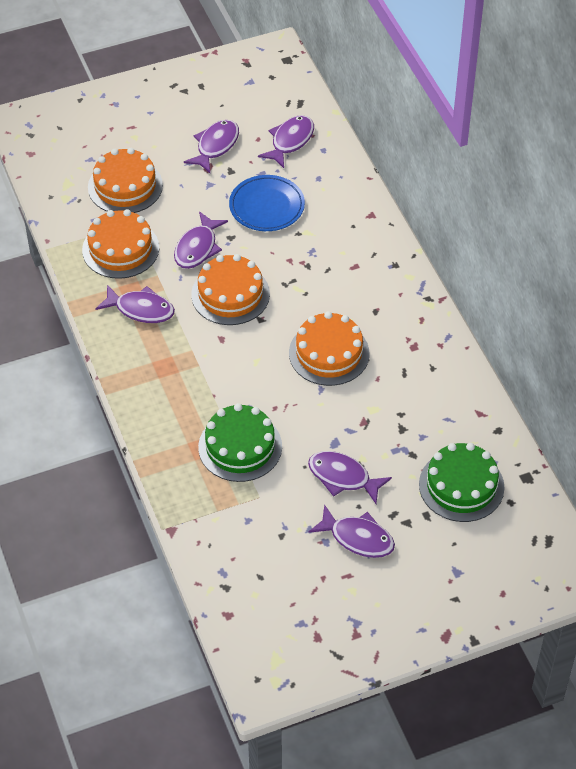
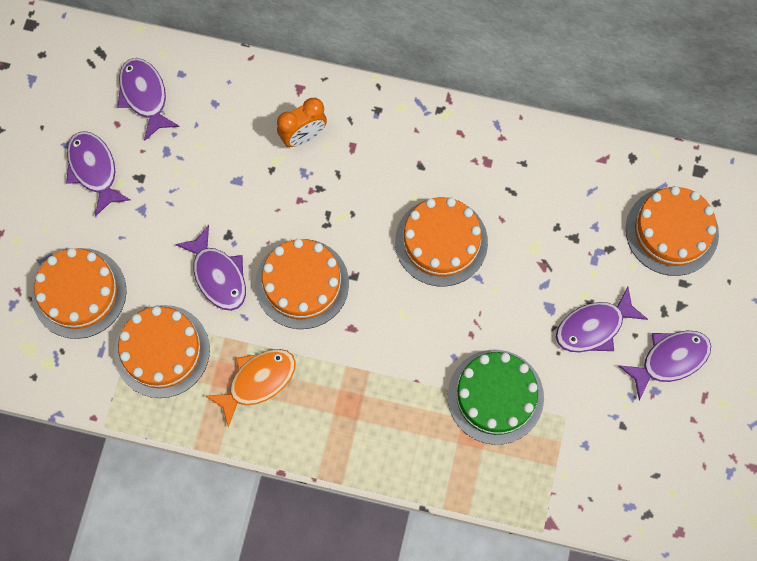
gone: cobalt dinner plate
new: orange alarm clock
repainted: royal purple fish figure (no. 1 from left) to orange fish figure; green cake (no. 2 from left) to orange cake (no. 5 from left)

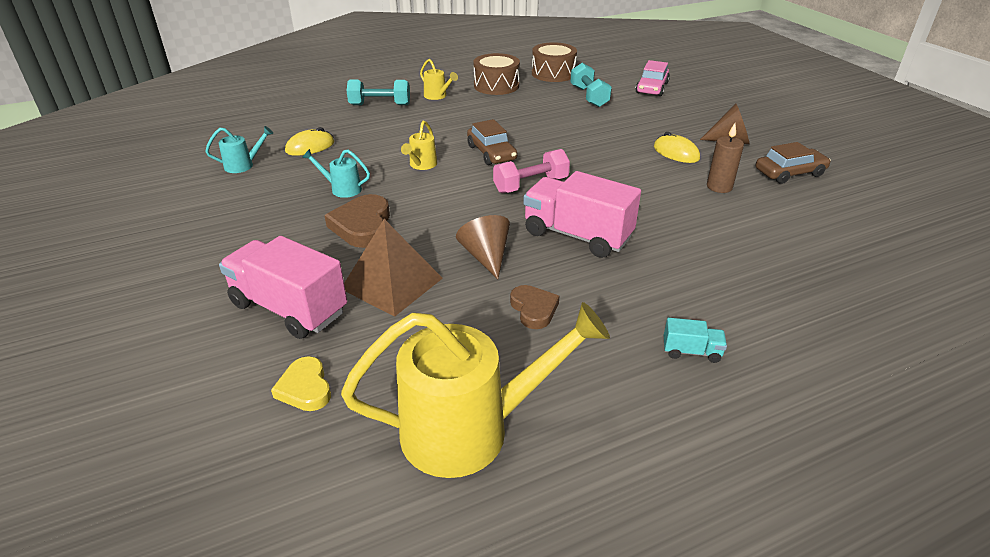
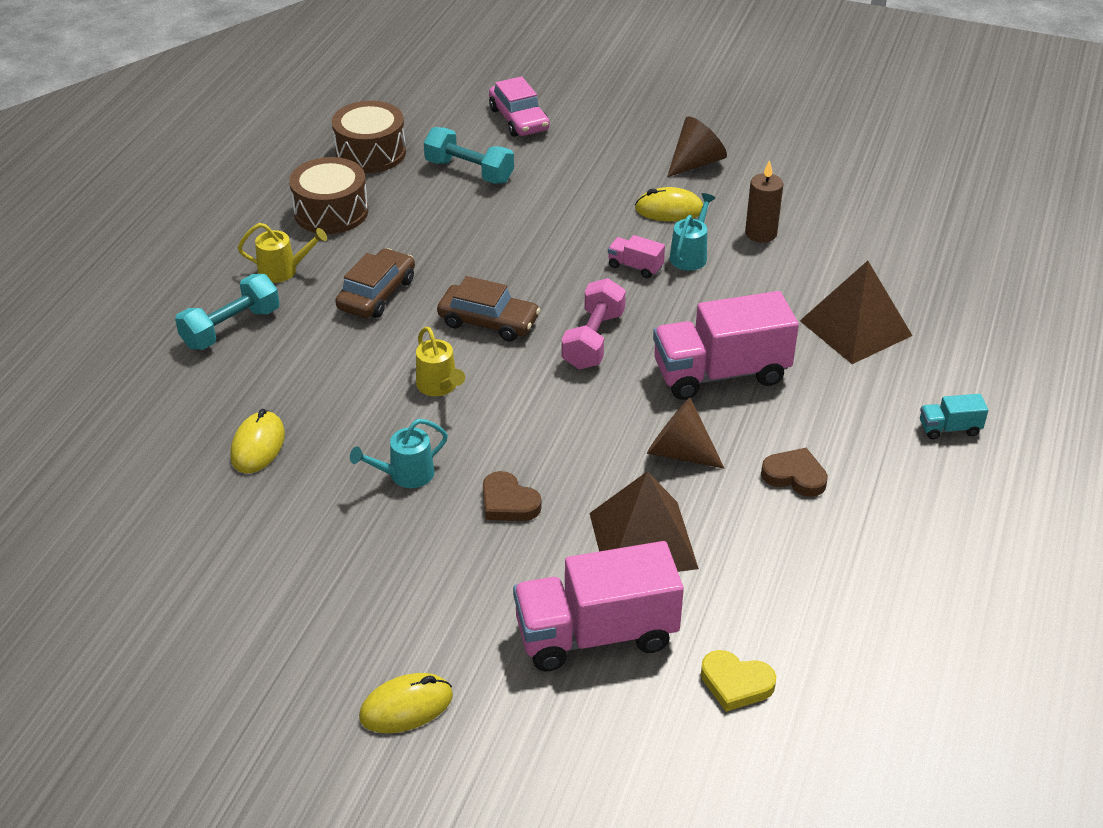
gone: golden watering pot (no. 3 from left)
new: golden computer mouse (no. 2 from left); pink lorry (no. 2 from left); dark brown pyramid shape (no. 2 from left)
shifted: aqua watering pot (no. 1 from left in the first image) to aqua watering pot (no. 2 from left); dark brown car (no. 2 from left in the first image) to dark brown car (no. 1 from left)
rotated: aqua lorry 150 degrees counterclockwise
scaled: dark brown heart (no. 1 from left) x0.64

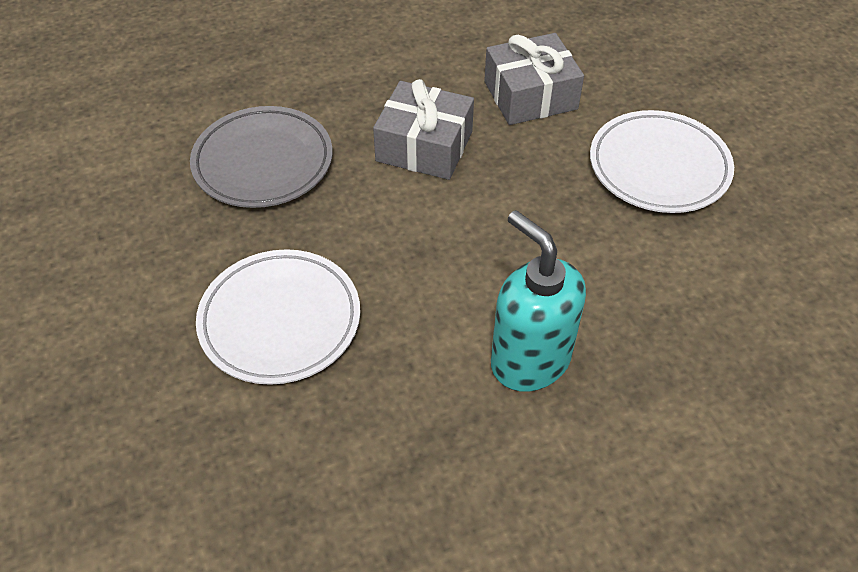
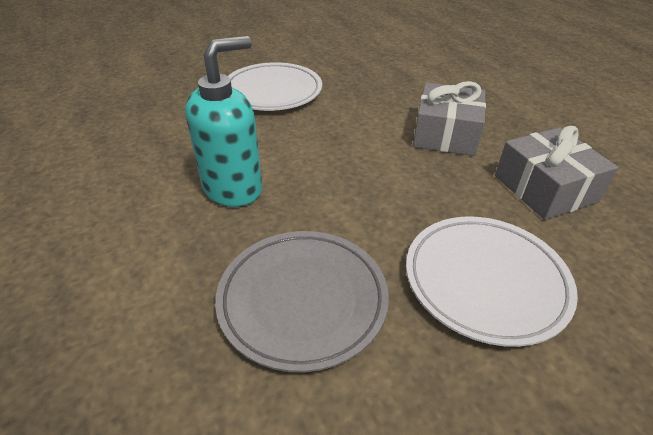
shifted: ash-grey dinner plate

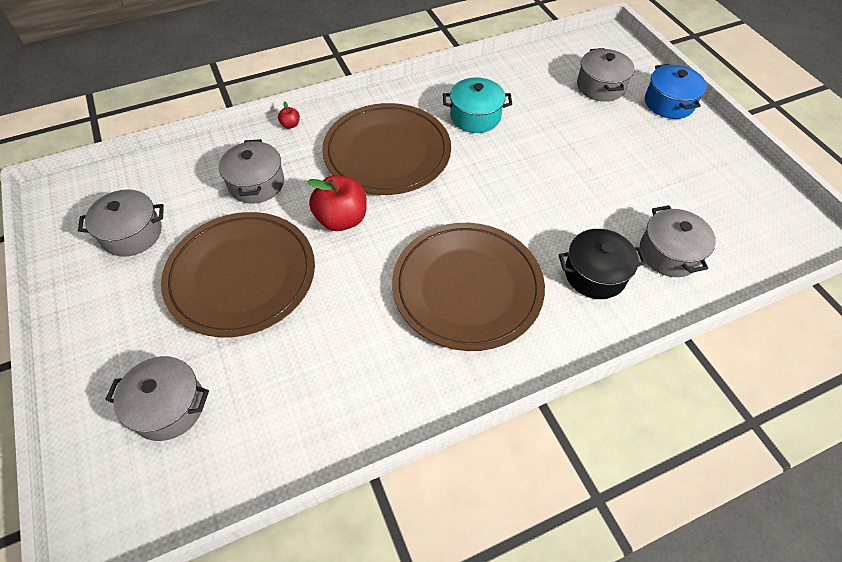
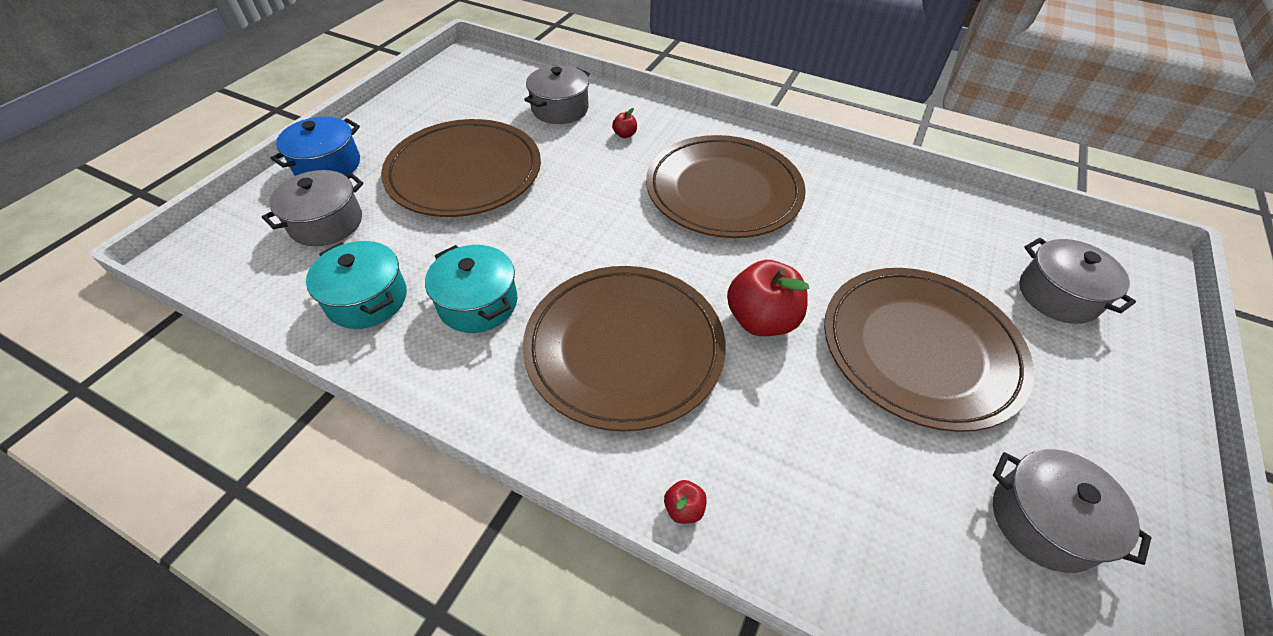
gone: ash-grey cooking pot (no. 3 from left)
new: aqua cooking pot (no. 1 from left); dark brown dinner plate (no. 1 from left)
swapped: jet-black cooking pot to red apple fruit (no. 1 from left)

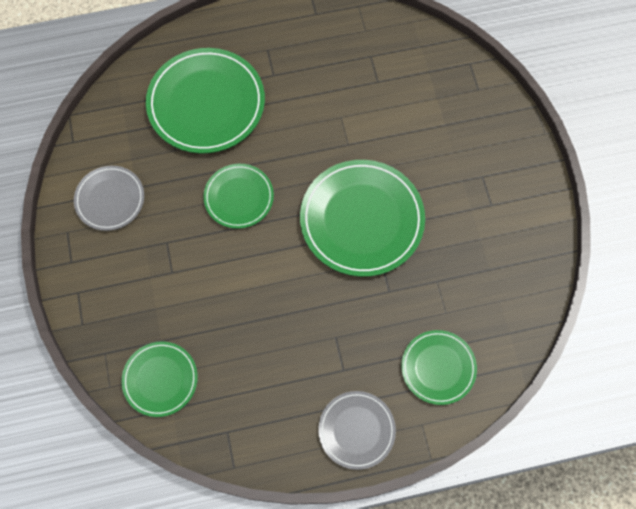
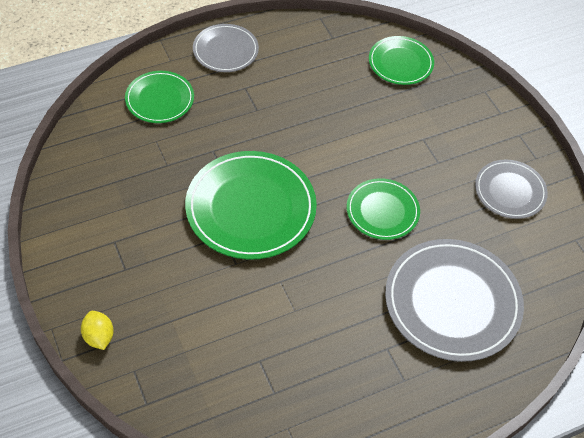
new: golden toy lemon
repainted: green dinner plate (no. 2 from left) to ash-grey dinner plate (no. 2 from left)

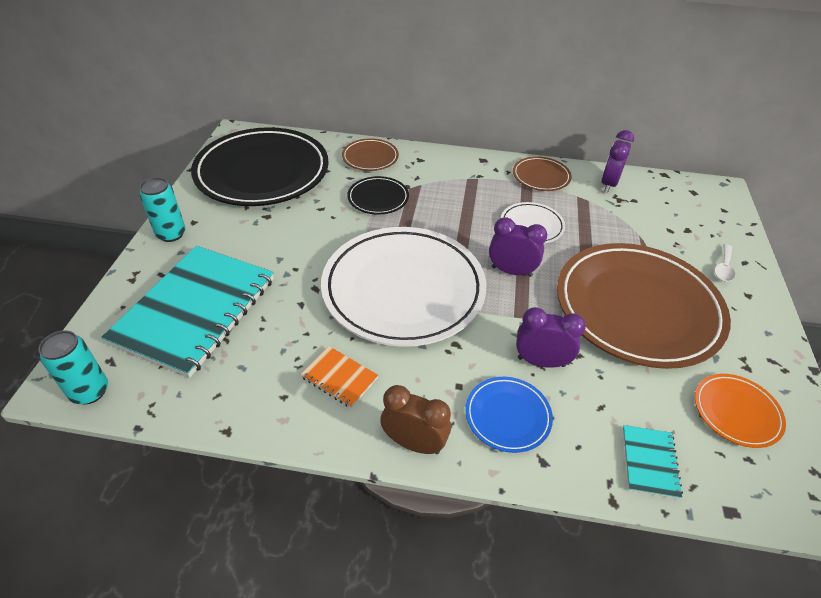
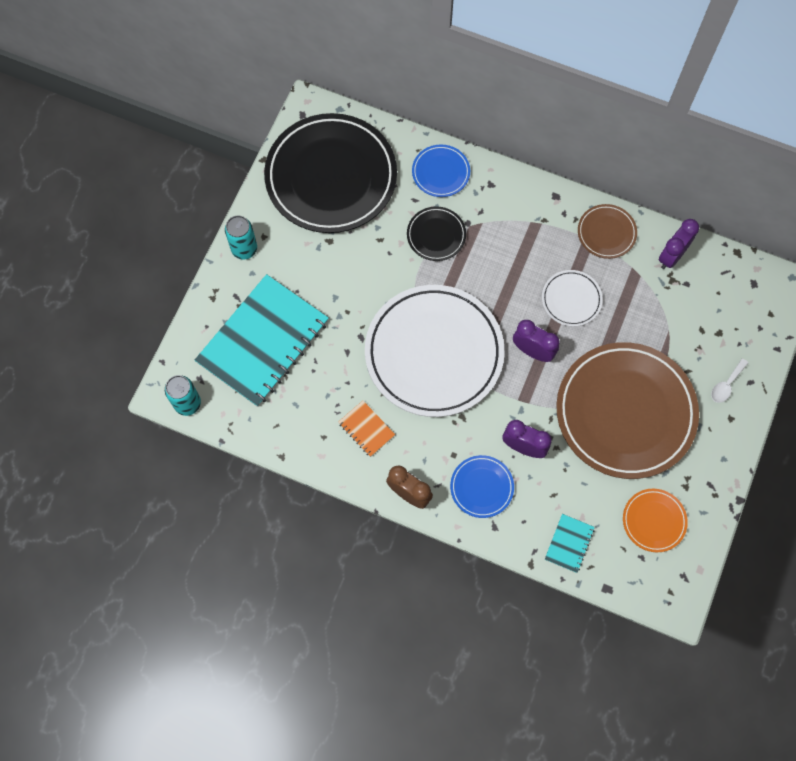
repainted: dark brown dinner plate (no. 1 from left) to cobalt dinner plate (no. 1 from left)

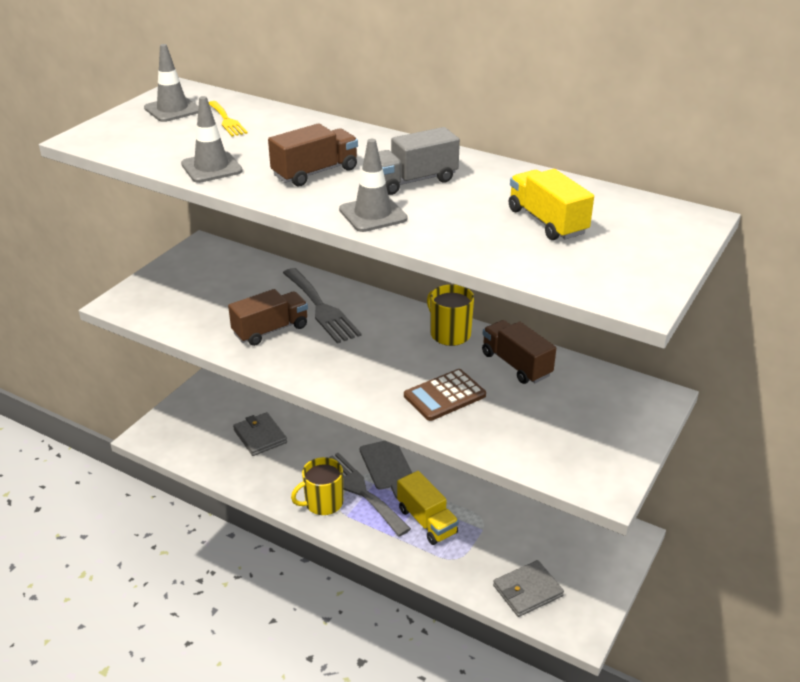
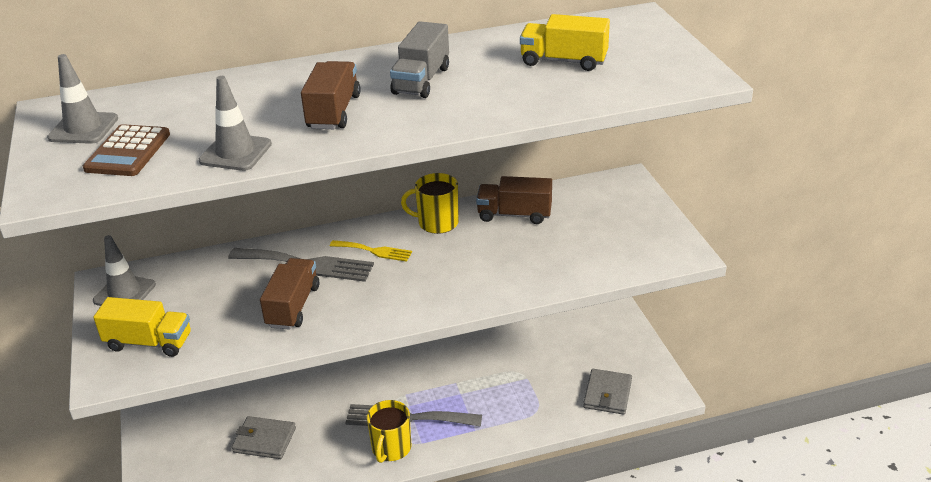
gone: ash-grey bread board
shifted: golden dinner fork; ash-grey traffic cone (no. 3 from left in the first image) to ash-grey traffic cone (no. 2 from left); golden lorry (no. 1 from left); dark brown adding machine

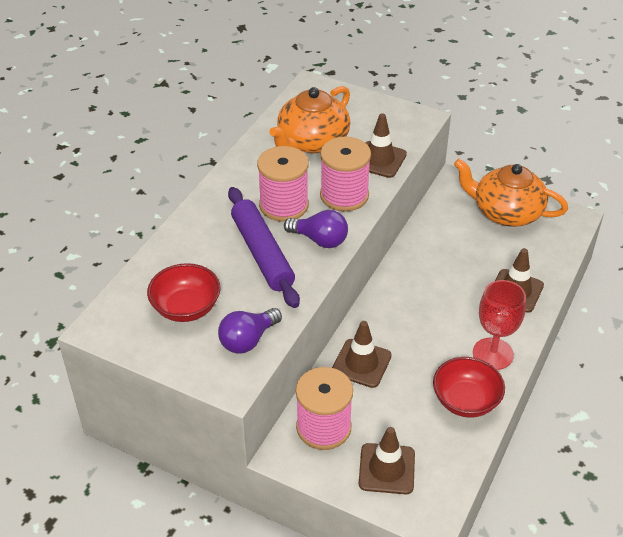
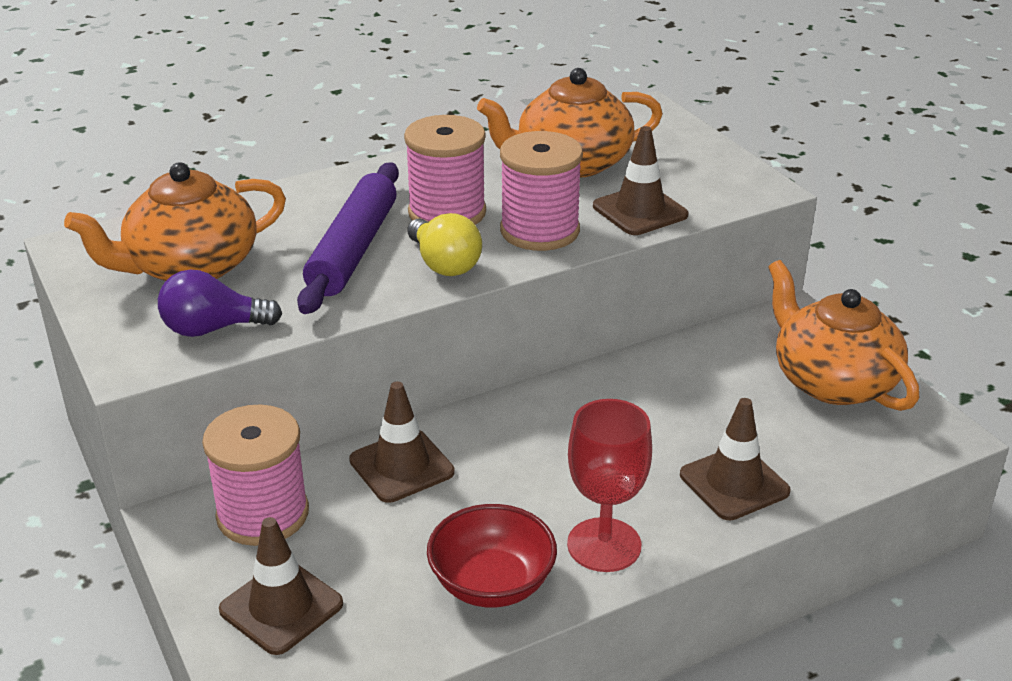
swapped: red deep dish (no. 1 from left) to orange tea pot (no. 1 from left)
repainted: royal purple light bulb (no. 2 from left) to golden light bulb

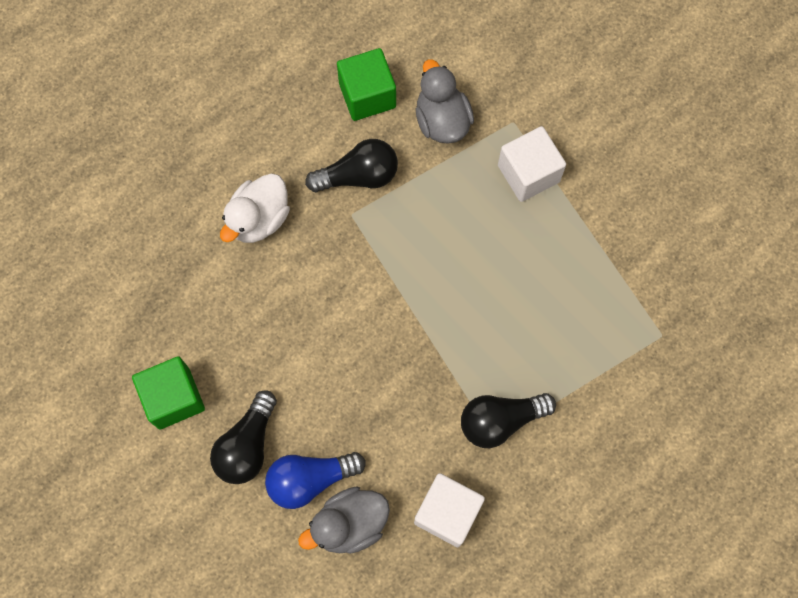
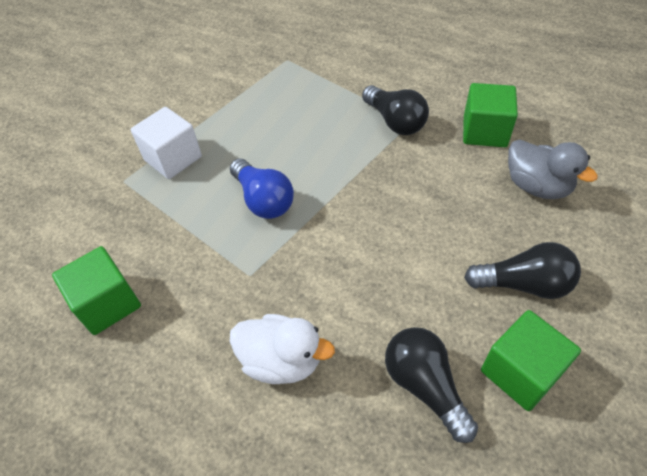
gone: ash-grey rubber duck (no. 2 from left)
shifted: cobalt light bulb; jet-black light bulb (no. 2 from left)
repainted: pure white solid cube (no. 1 from left) to green solid cube (no. 2 from left)

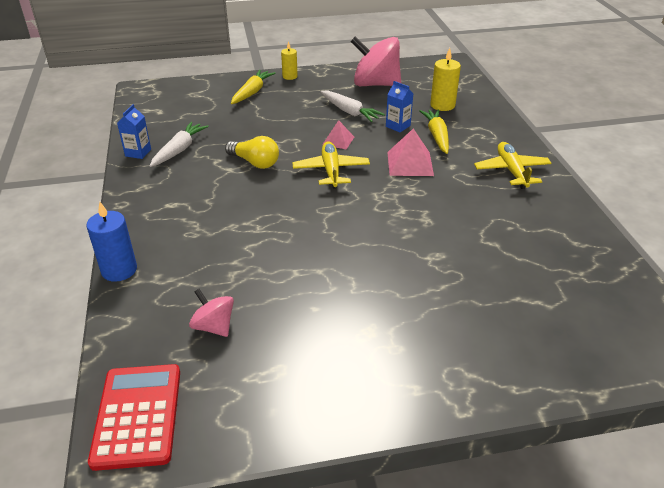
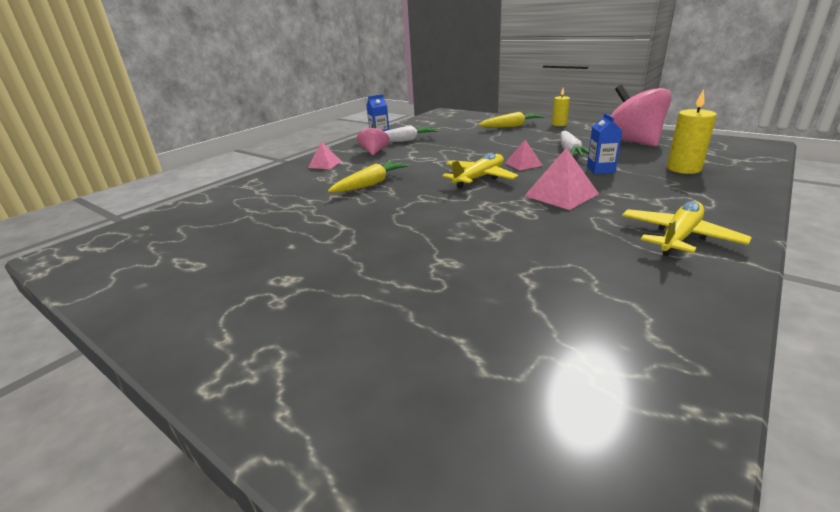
gone: cobalt wax candle; red adding machine; golden light bulb
new: pink pyramid shape (no. 1 from left)
shifted: pink toy top (no. 1 from left); golden toy carrot (no. 2 from left in the first image) to golden toy carrot (no. 1 from left)

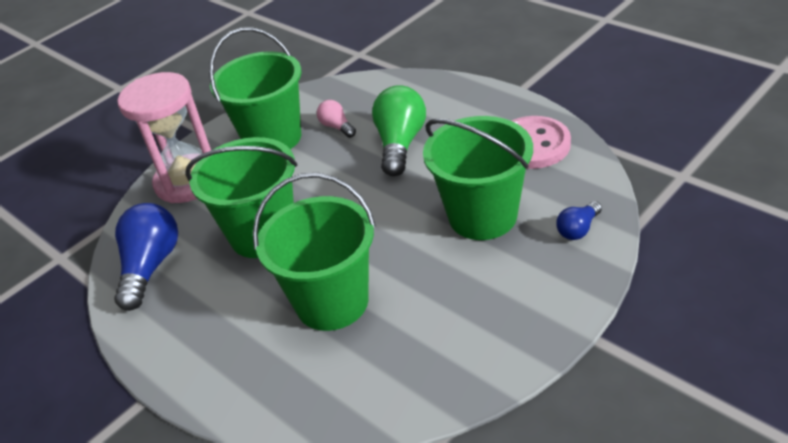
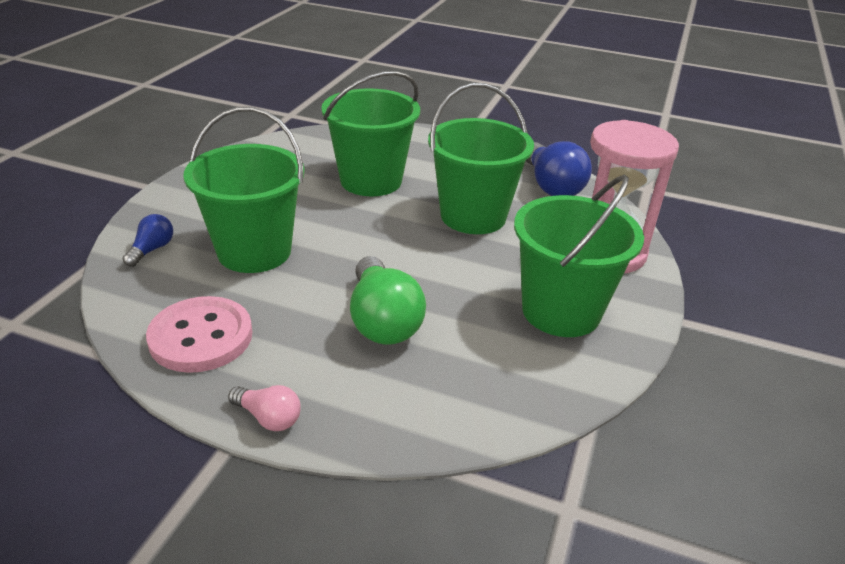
shifted: pink light bulb

